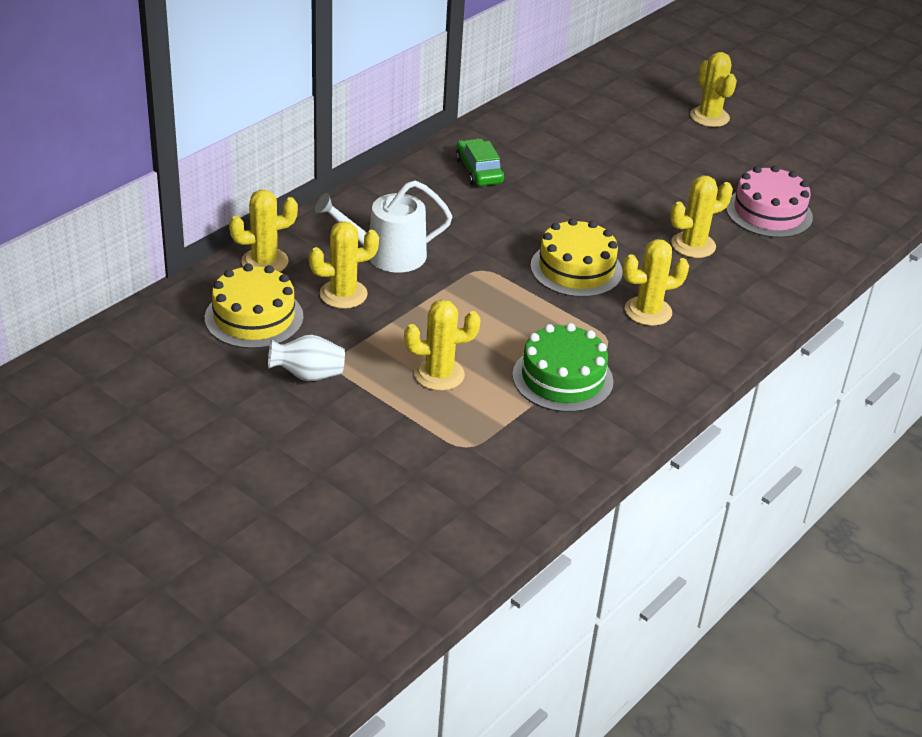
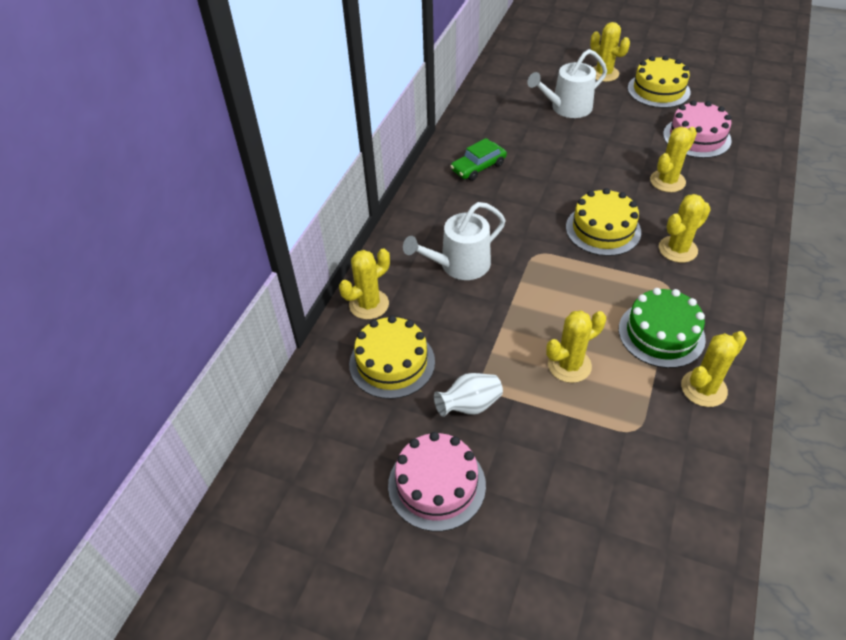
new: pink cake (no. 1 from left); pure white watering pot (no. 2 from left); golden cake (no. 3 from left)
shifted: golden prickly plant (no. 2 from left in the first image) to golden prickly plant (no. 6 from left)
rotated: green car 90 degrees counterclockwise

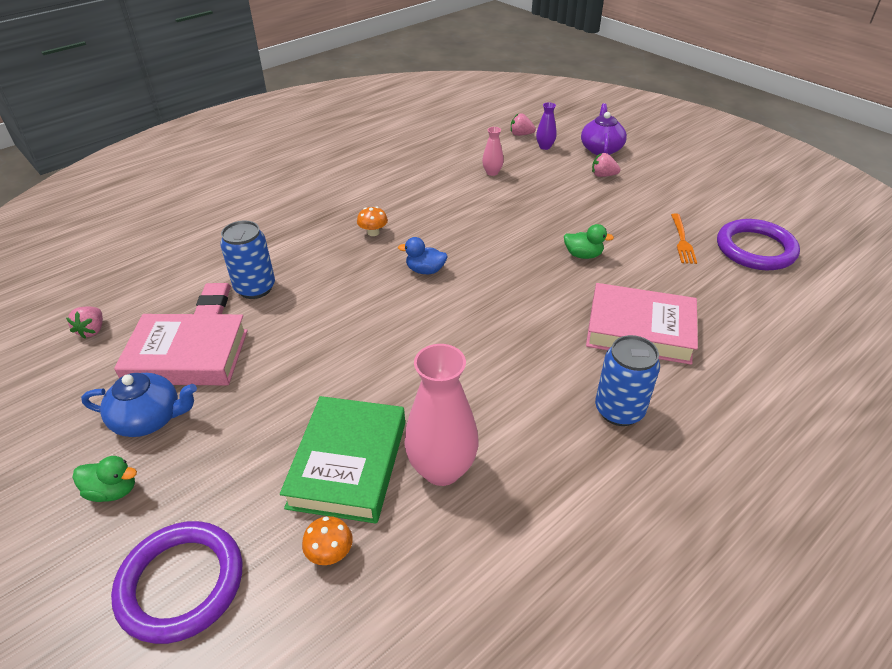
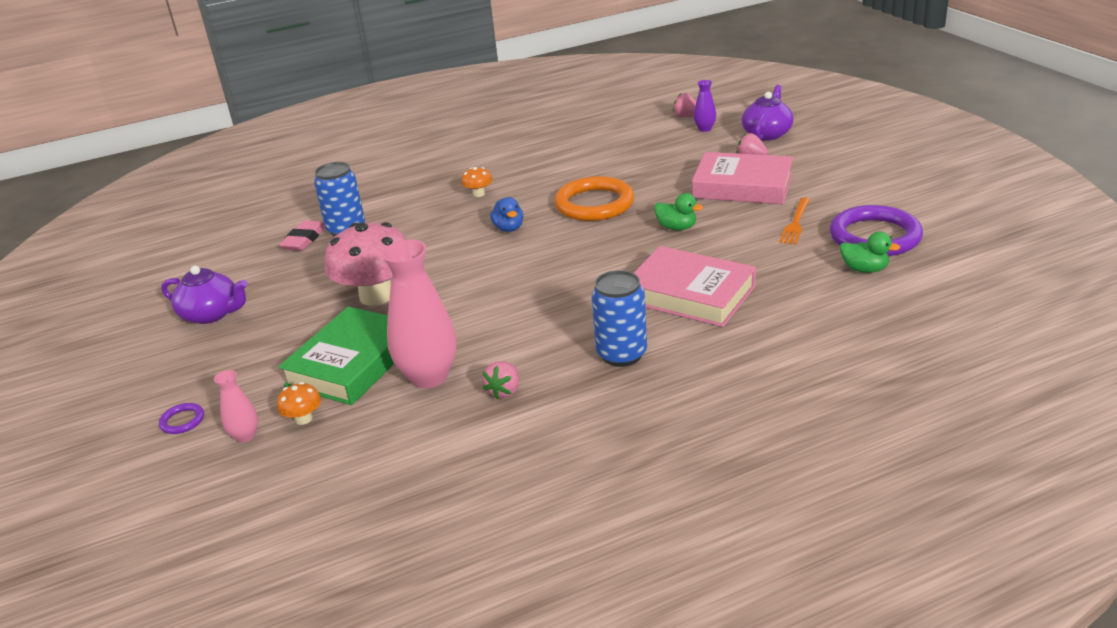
new: pink toadstool; orange hoop
shifted: pink strawberry (no. 1 from left); green rubber duck (no. 1 from left in the first image) to green rubber duck (no. 2 from left); pink book (no. 1 from left in the first image) to pink book (no. 2 from left); pink vase (no. 2 from left in the first image) to pink vase (no. 1 from left)
repainted: cobalt tea pot to royal purple tea pot (no. 1 from left)
rotated: cobalt rubber duck 135 degrees counterclockwise
scaled: royal purple hoop (no. 1 from left) x0.42

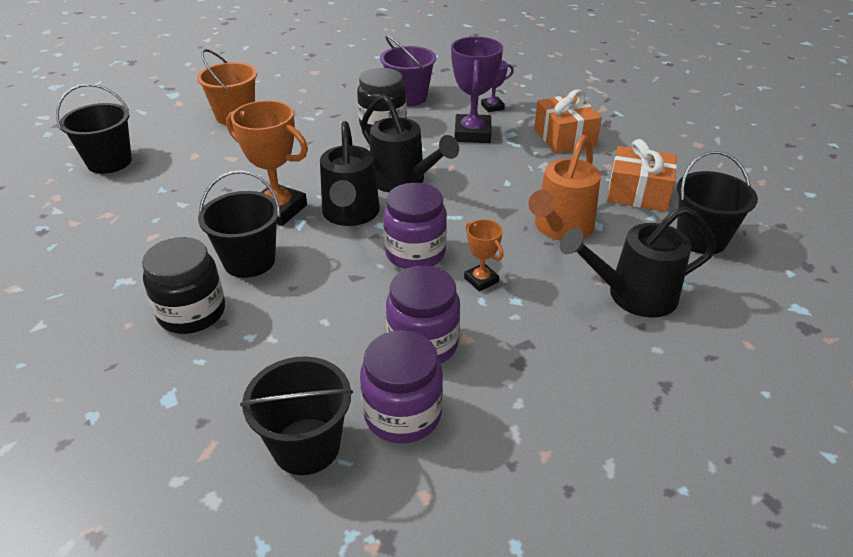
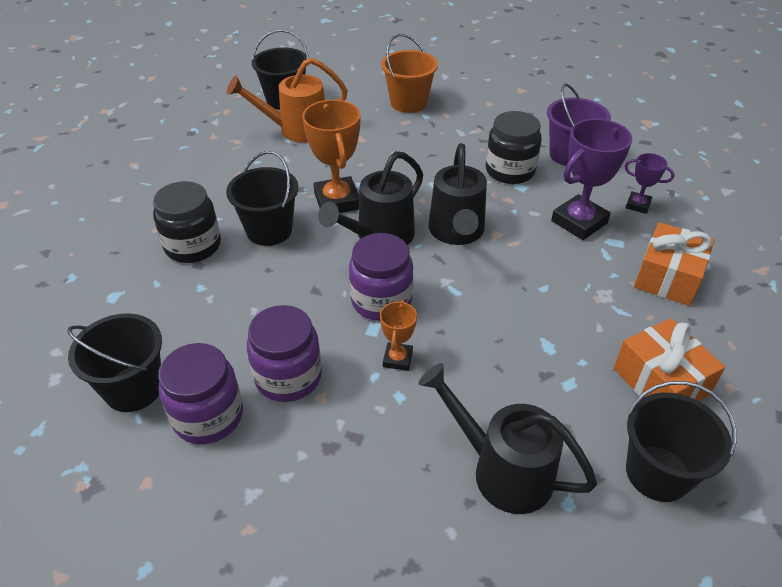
shifted: orange watering pot

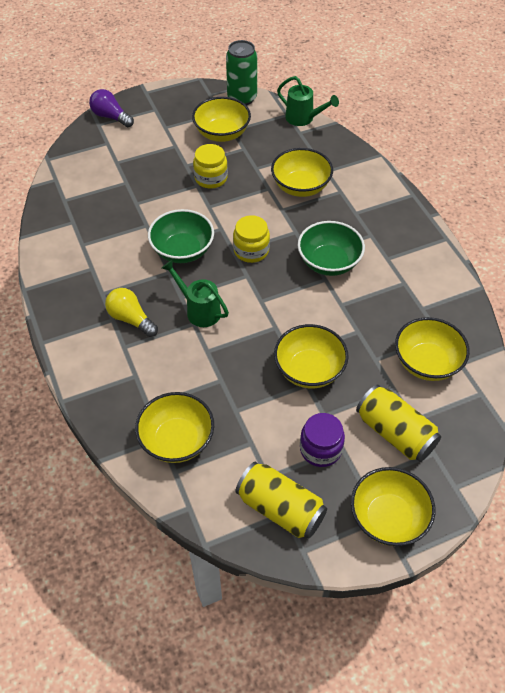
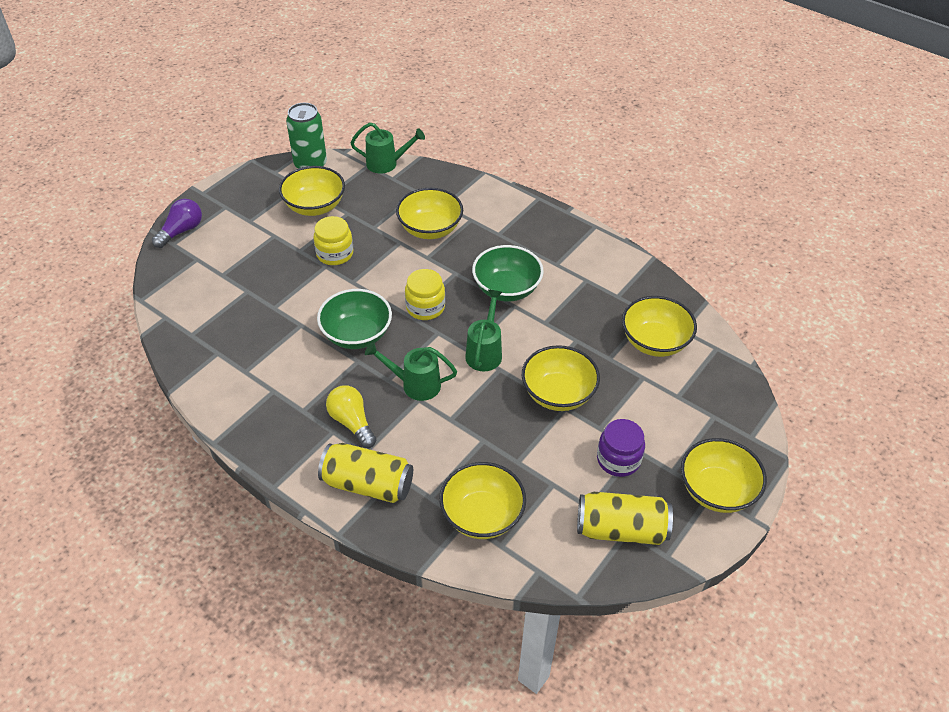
new: green watering pot (no. 3 from left)
shifted: golden can (no. 2 from left in the first image) to golden can (no. 1 from left)
rotated: royal purple light bulb 120 degrees clockwise; golden light bulb 45 degrees clockwise

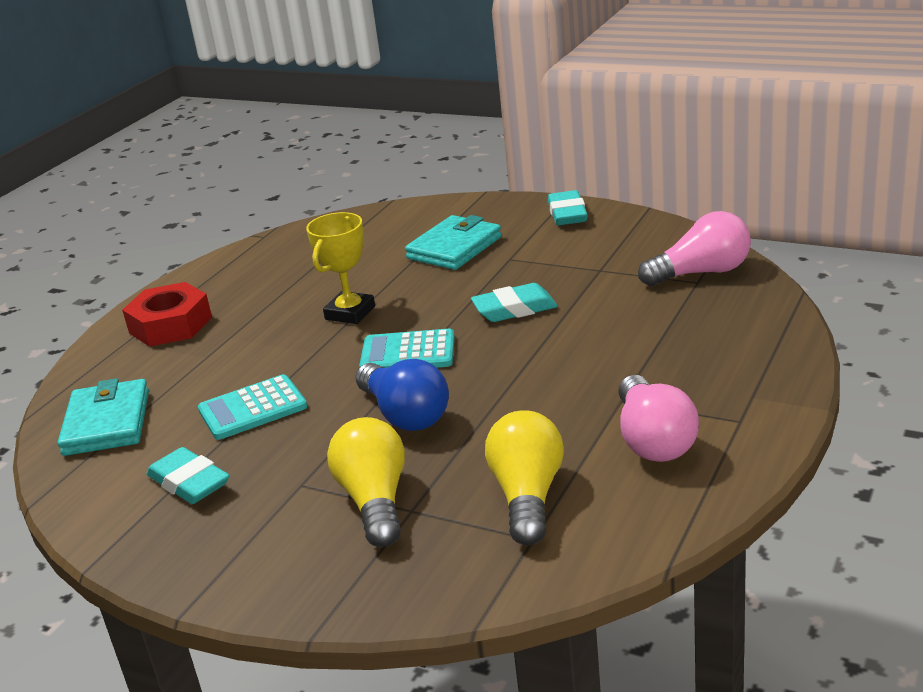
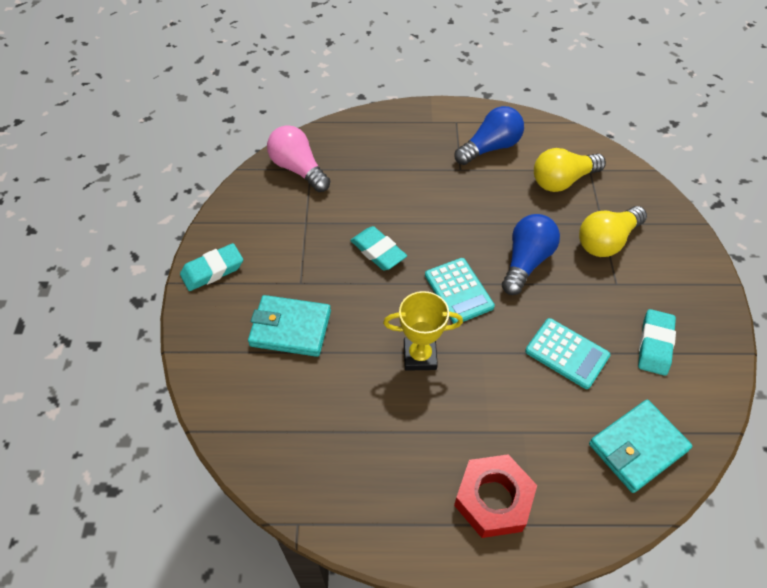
repainted: pink light bulb (no. 1 from left) to cobalt light bulb (no. 1 from left)

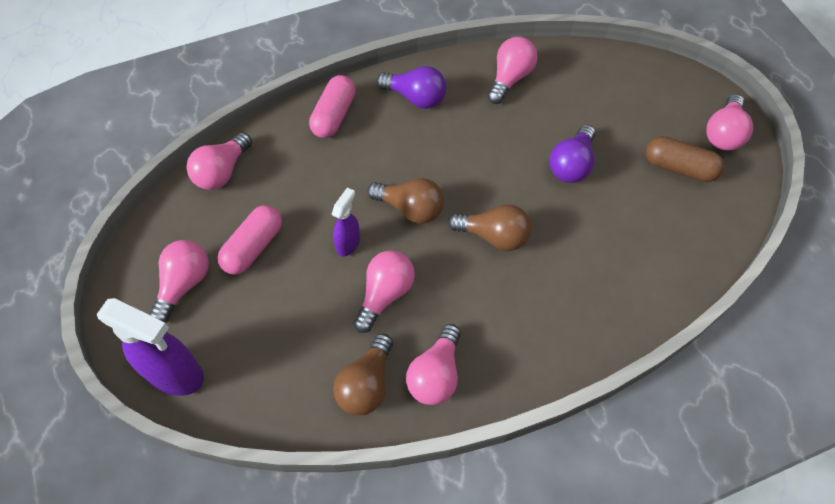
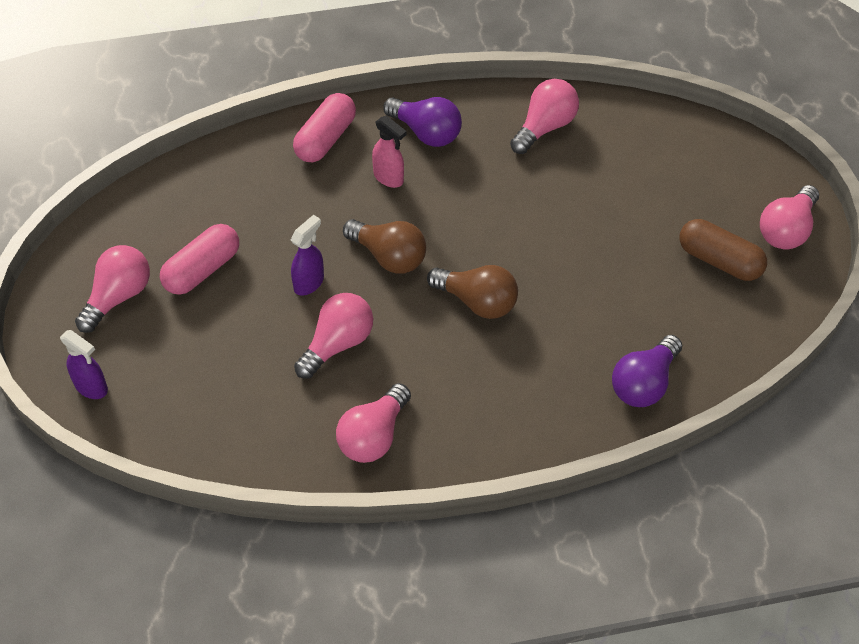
gone: pink light bulb (no. 2 from left); dark brown light bulb (no. 1 from left)
new: pink spray bottle
shifted: royal purple light bulb (no. 2 from left)
scaled: royal purple spray bottle (no. 1 from left) x0.54

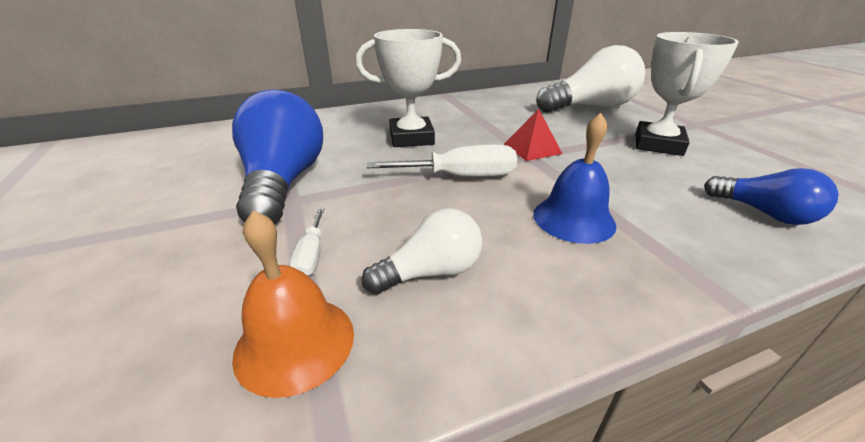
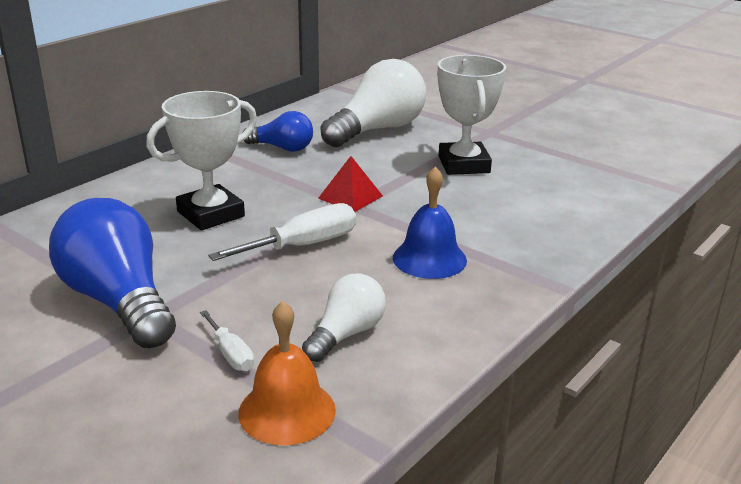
shifted: cobalt light bulb (no. 2 from left)

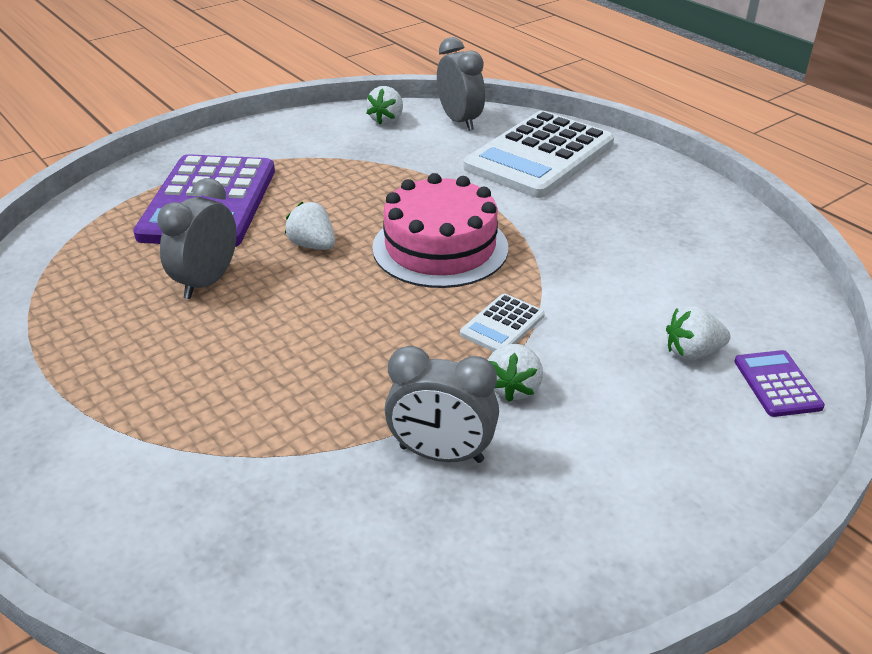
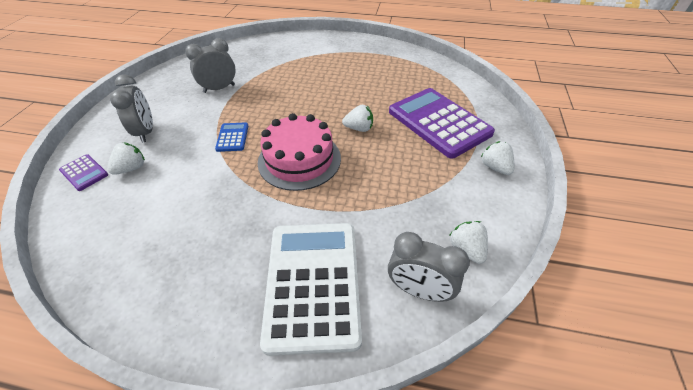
shifted: ash-grey alarm clock (no. 1 from left); pure white strawberry (no. 3 from left in the first image) to pure white strawberry (no. 4 from left)
repainted: pure white adding machine (no. 1 from left) to cobalt adding machine

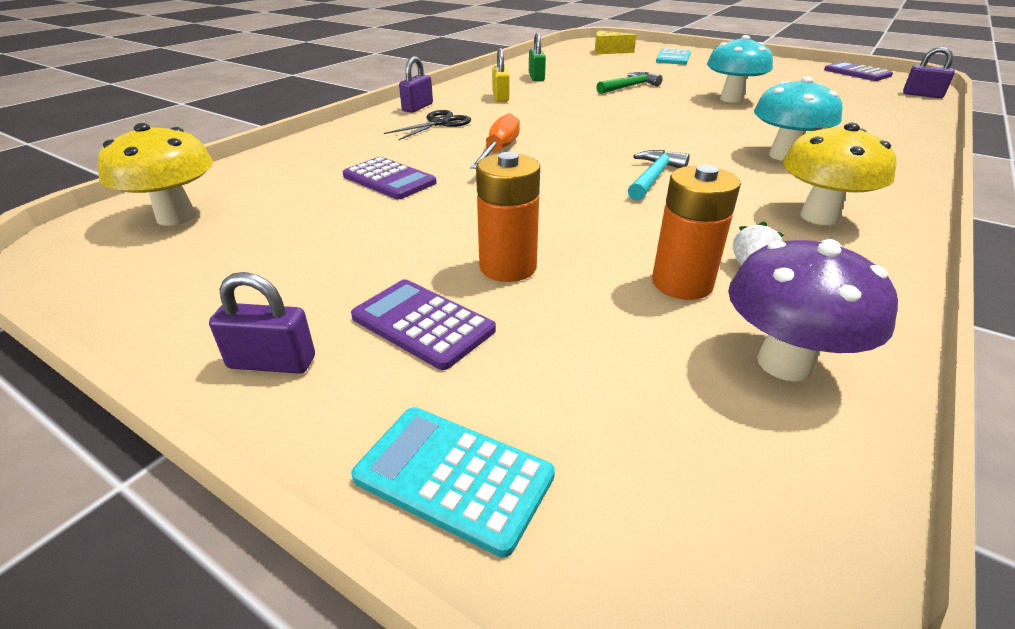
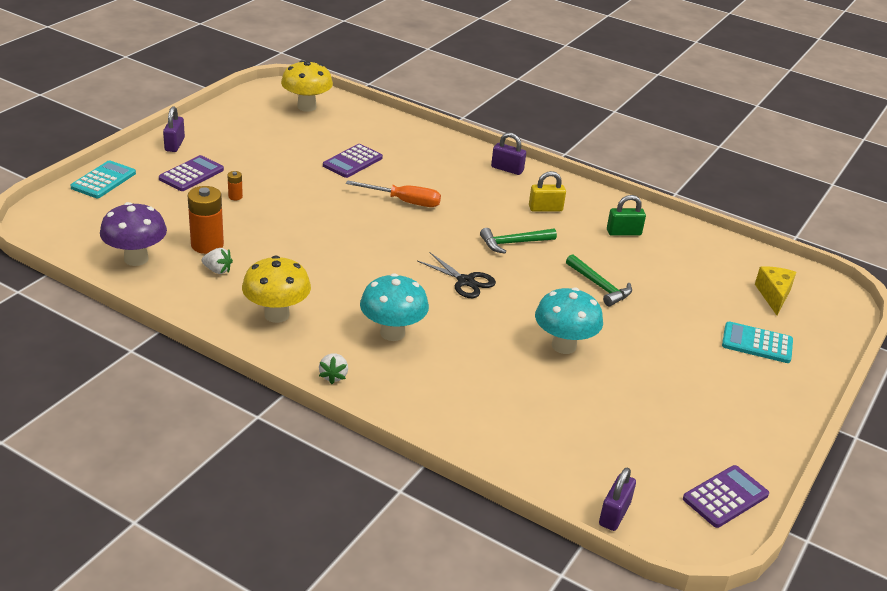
gone: aqua carpenter's hammer
new: pure white strawberry (no. 2 from left); green carpenter's hammer (no. 1 from left)
shifted: jet-black shears
scaled: orange battery (no. 1 from left in the first image) x0.47

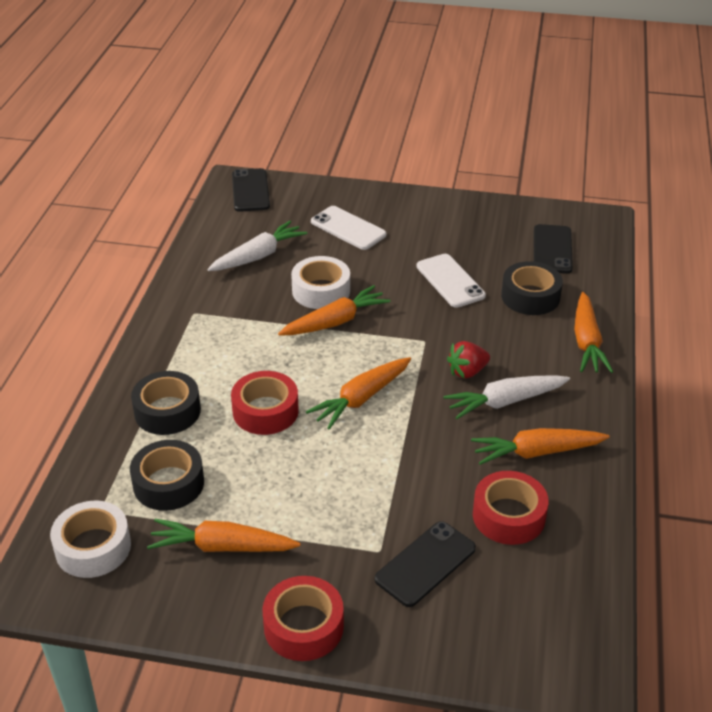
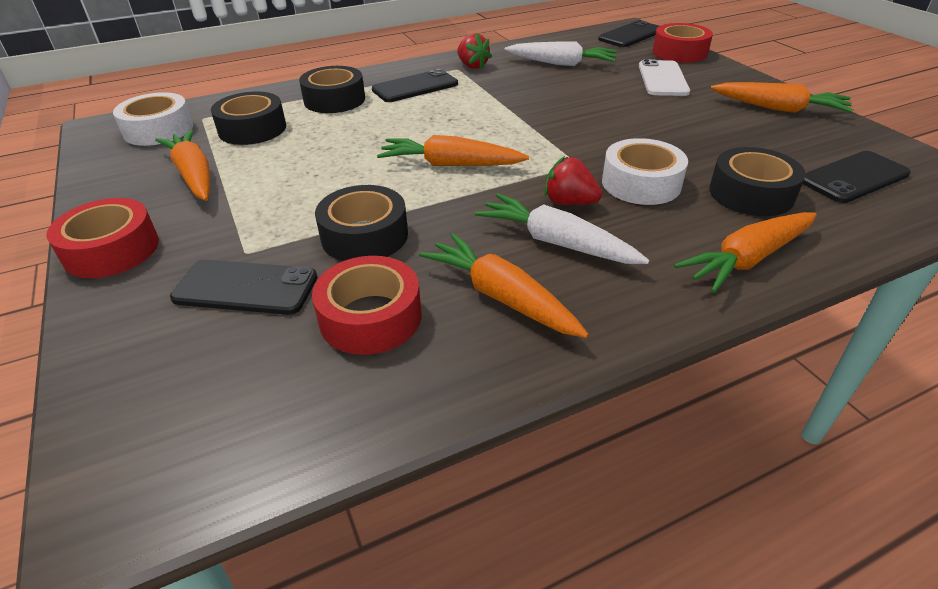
gone: pure white mobile phone (no. 2 from left)
new: jet-black tape (no. 3 from left); jet-black mobile phone (no. 2 from left); red strawberry (no. 1 from left)
shifted: red tape (no. 1 from left in the first image) to red tape (no. 3 from left); orange toy carrot (no. 2 from left in the first image) to orange toy carrot (no. 5 from left); pure white tape (no. 2 from left)

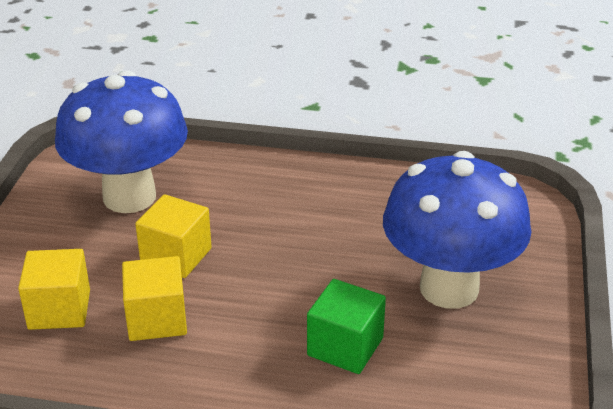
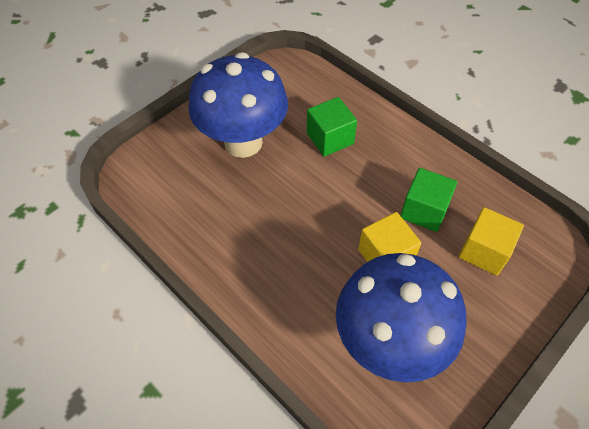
repainted: golden solid cube (no. 2 from left) to green solid cube (no. 2 from left)

